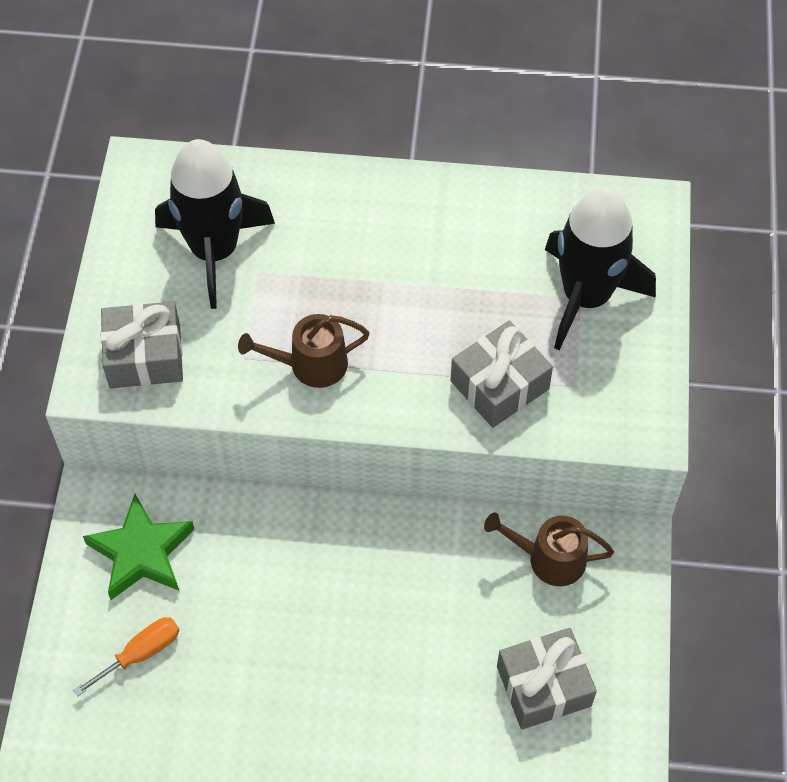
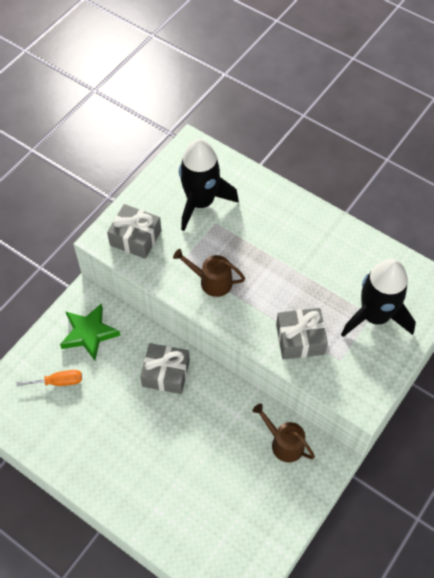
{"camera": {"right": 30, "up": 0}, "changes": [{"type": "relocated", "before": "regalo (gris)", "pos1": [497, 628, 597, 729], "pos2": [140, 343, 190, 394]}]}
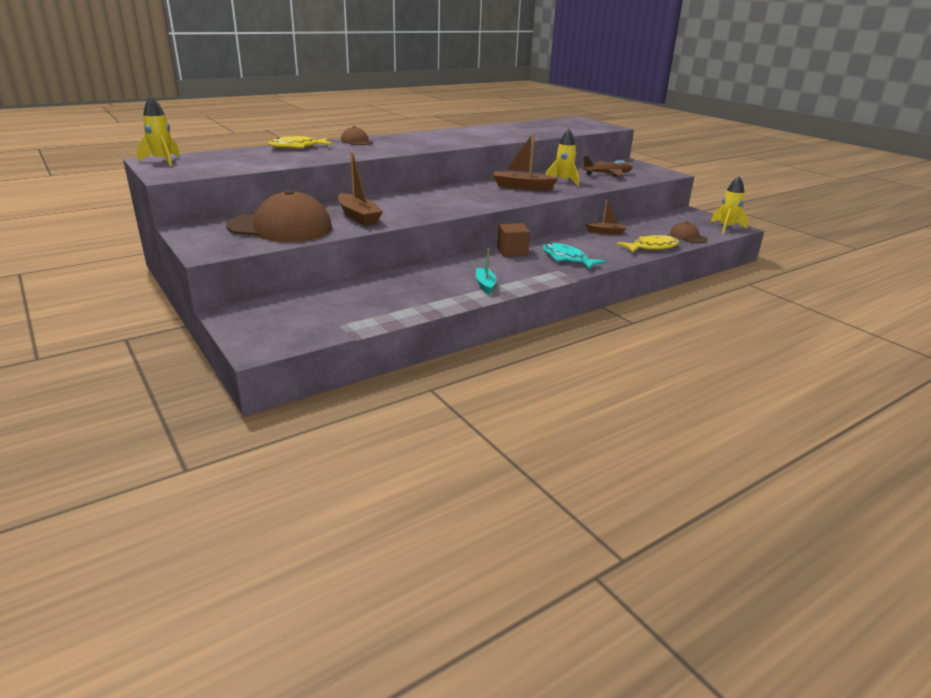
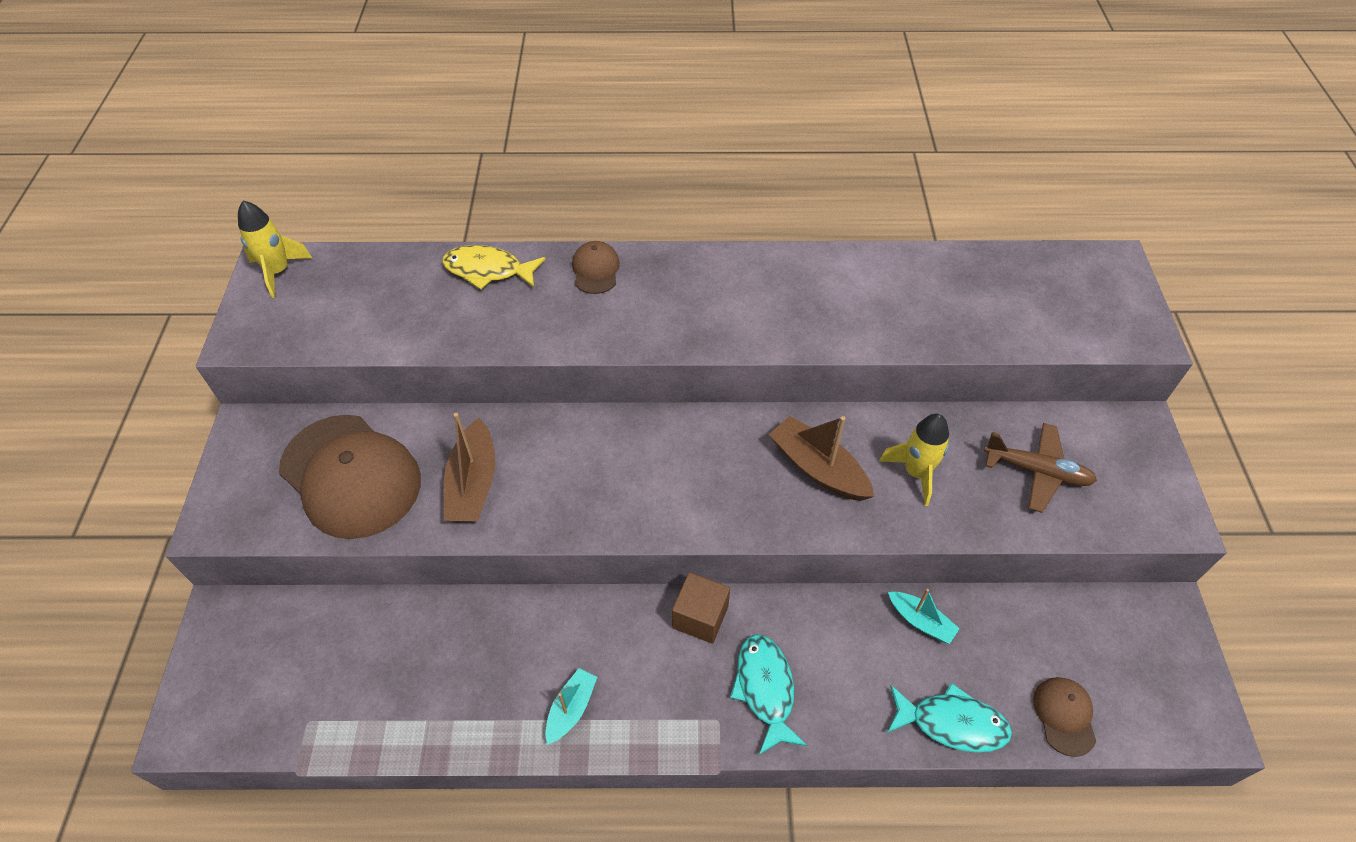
{"camera": {"right": 35, "up": 25}, "changes": [{"type": "missing", "before": "cohete (amarillo)", "pos1": [711, 176, 748, 234]}, {"type": "colour", "before": "barco (marrón)", "after": "barco (turquesa)", "pos1": [585, 200, 626, 234], "pos2": [888, 589, 960, 644]}, {"type": "colour", "before": "pez (amarillo)", "after": "pez (turquesa)", "pos1": [617, 235, 679, 252], "pos2": [887, 682, 1012, 753]}]}
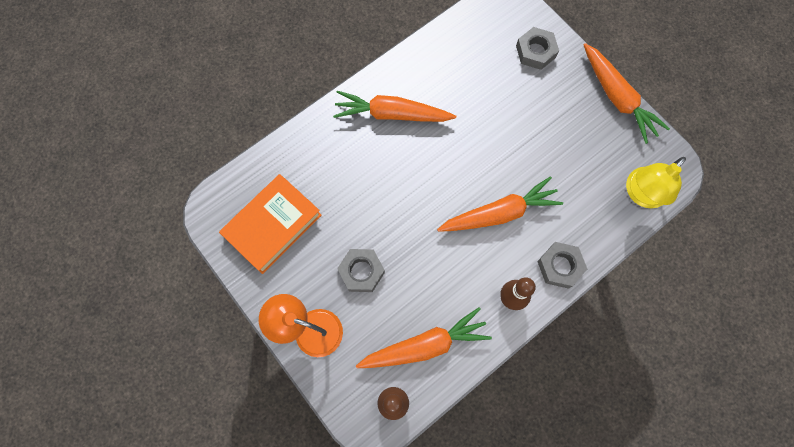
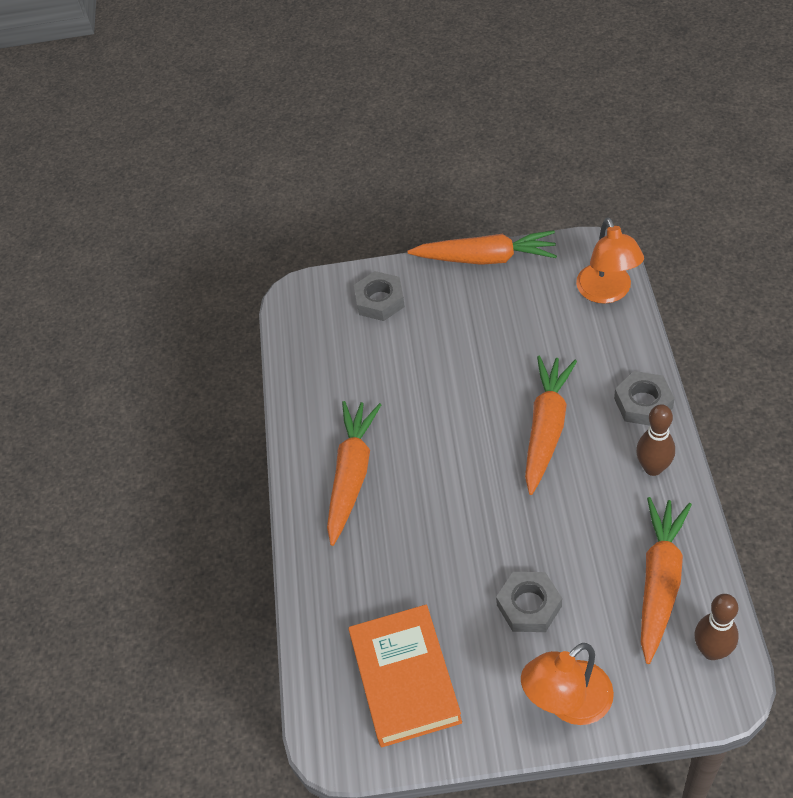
{"camera": {"right": -50, "up": -20}, "changes": [{"type": "spun", "before": "zanahoria (naranja)", "pos1": [333, 91, 456, 122], "pos2": [327, 401, 381, 546], "turn": 150}, {"type": "colour", "before": "lámpara (amarillo)", "after": "lámpara (naranja)", "pos1": [626, 157, 686, 208], "pos2": [576, 217, 644, 304]}]}
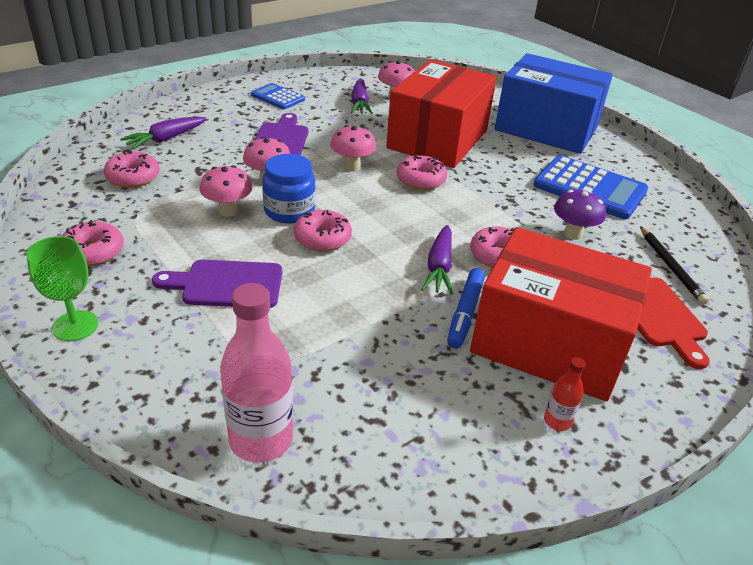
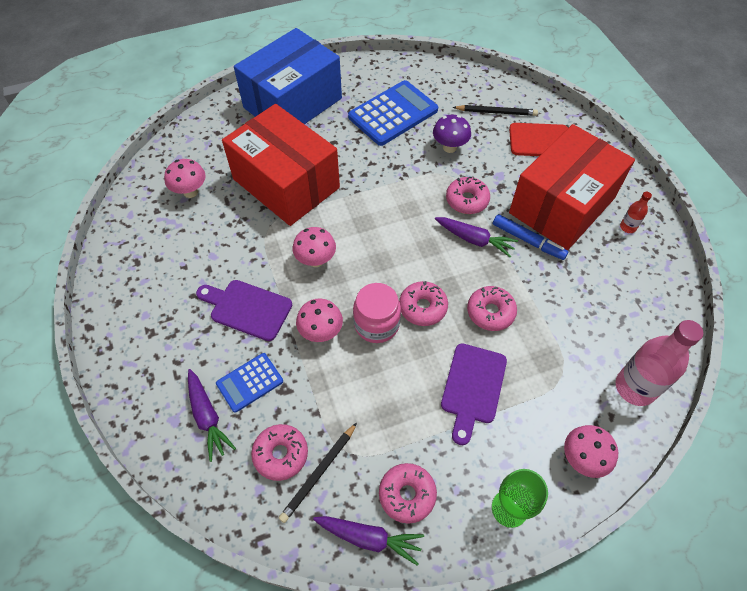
{"camera": {"right": -70, "up": 20}, "changes": [{"type": "relocated", "before": "zanahoria (morado)", "pos1": [351, 78, 373, 114], "pos2": [313, 516, 424, 566]}, {"type": "relocated", "before": "calculadora (azul)", "pos1": [251, 83, 305, 109], "pos2": [216, 353, 283, 413]}, {"type": "colour", "before": "tarro (azul)", "after": "tarro (rosa)", "pos1": [262, 154, 316, 223], "pos2": [353, 283, 401, 343]}, {"type": "relocated", "before": "rosquilla (rosa)", "pos1": [397, 155, 447, 190], "pos2": [467, 286, 517, 331]}, {"type": "relocated", "before": "seta (rosa)", "pos1": [200, 165, 252, 217], "pos2": [564, 425, 618, 478]}, {"type": "appeared", "after": "lápiz (negro)", "pos2": [279, 423, 357, 523]}]}
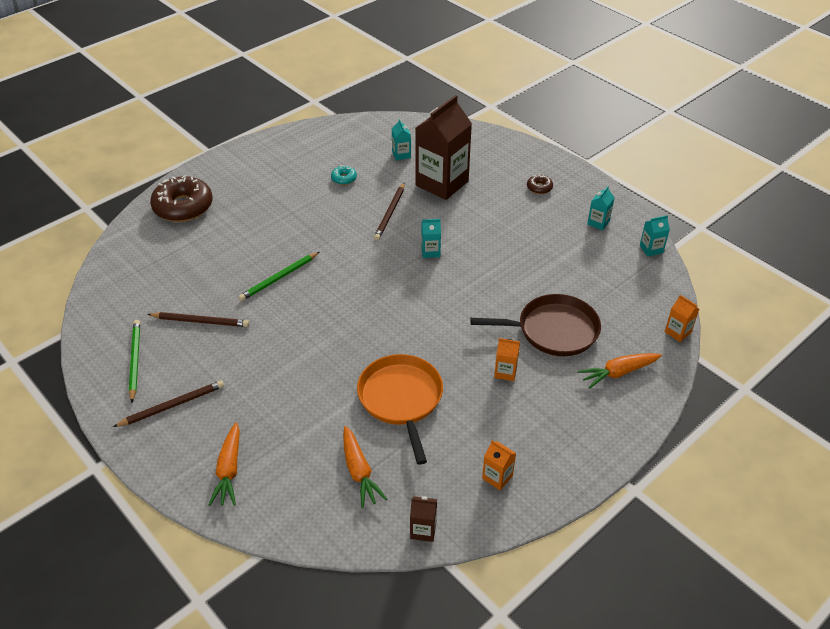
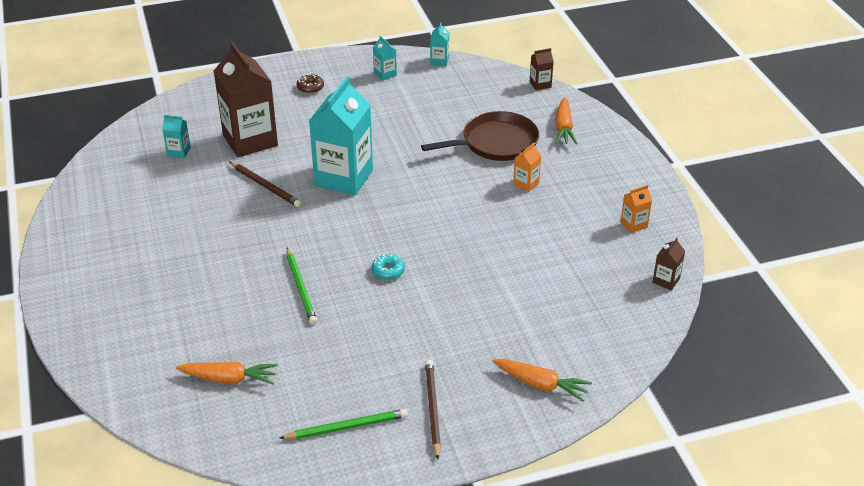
{"camera": {"right": -65, "up": -5}, "changes": [{"type": "relocated", "before": "rosquilla (turquesa)", "pos1": [331, 165, 357, 185], "pos2": [372, 254, 405, 280]}, {"type": "missing", "before": "rosquilla (marrón)", "pos1": [150, 175, 213, 222]}, {"type": "size", "before": "cartón de leche (turquesa)", "pos1": [421, 219, 441, 258], "pos2": [309, 76, 373, 195], "scale": 2.37}, {"type": "spun", "before": "sartén (marrón)", "pos1": [470, 294, 601, 356], "pos2": [421, 111, 539, 161], "turn": 45}, {"type": "colour", "before": "cartón de leche (naranja)", "after": "cartón de leche (marrón)", "pos1": [665, 295, 699, 342], "pos2": [530, 48, 554, 90]}, {"type": "missing", "before": "lápiz (marrón)", "pos1": [147, 312, 249, 327]}, {"type": "spun", "before": "lápiz (verde)", "pos1": [129, 320, 140, 403], "pos2": [279, 409, 408, 439], "turn": 150}, {"type": "missing", "before": "sartén (naranja)", "pos1": [357, 354, 443, 465]}, {"type": "relocated", "before": "zanahoria (naranja)", "pos1": [343, 426, 387, 508], "pos2": [176, 362, 278, 384]}]}
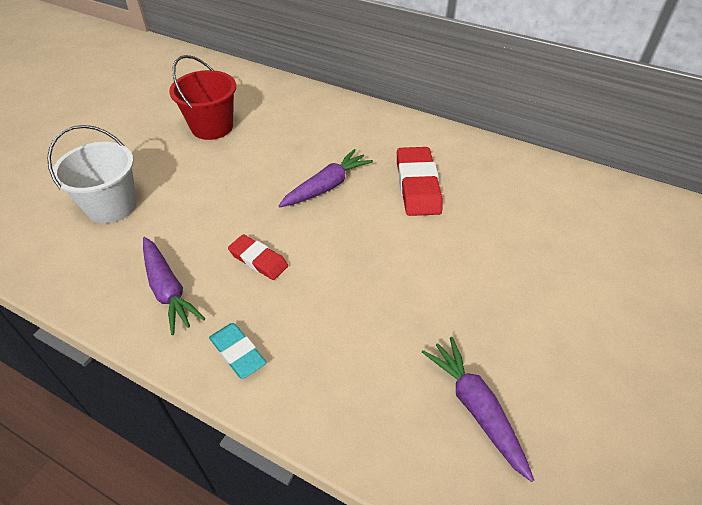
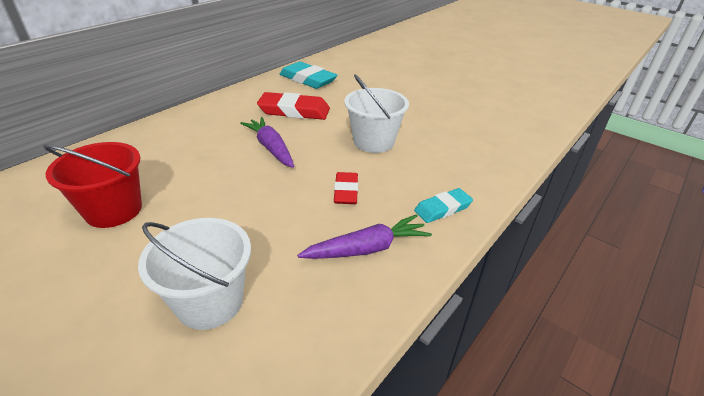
{"camera": {"right": -80, "up": -10}, "changes": [{"type": "spun", "before": "goma de borrar (rojo)", "pos1": [228, 234, 288, 280], "pos2": [334, 172, 358, 204], "turn": -45}, {"type": "missing", "before": "zanahoria (morado)", "pos1": [422, 337, 534, 482]}, {"type": "appeared", "after": "goma de borrar (turquesa)", "pos2": [280, 62, 337, 89]}, {"type": "appeared", "after": "balde (blanco)", "pos2": [344, 75, 409, 153]}]}
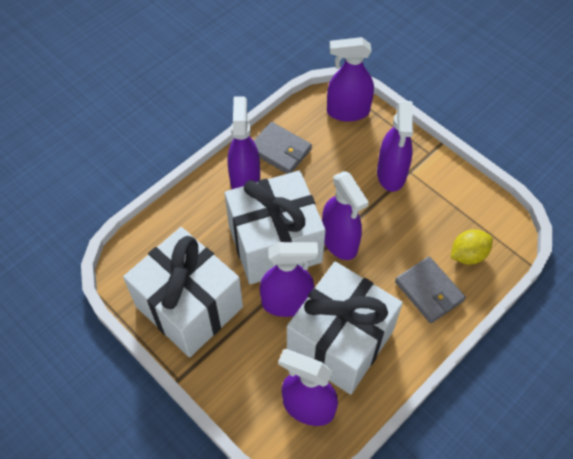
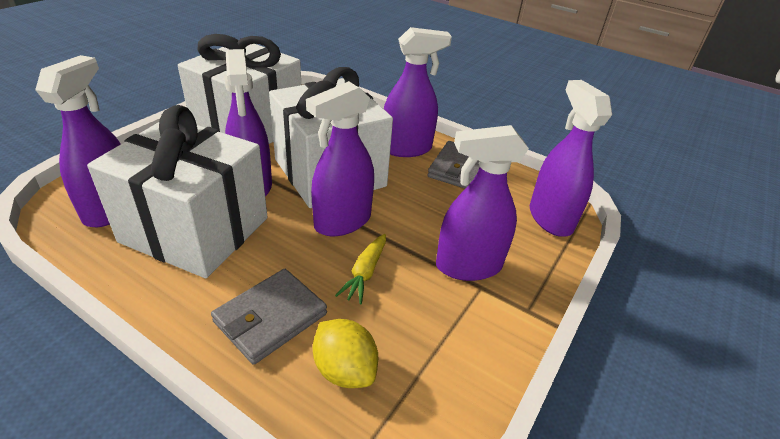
{"camera": {"right": 75, "up": -20}, "changes": [{"type": "appeared", "after": "zanahoria (amarillo)", "pos2": [335, 234, 386, 304]}]}
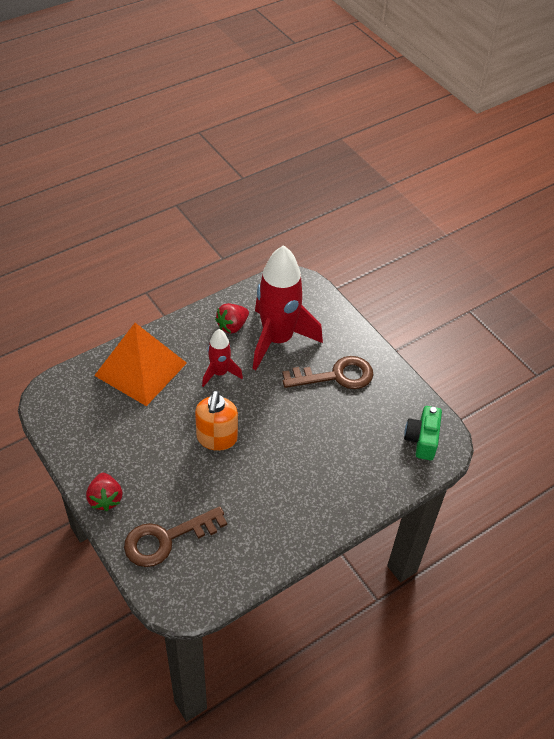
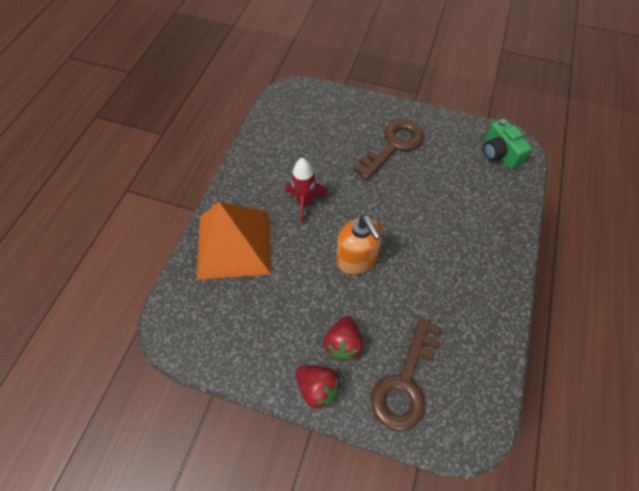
{"camera": {"right": -35, "up": 10}, "changes": [{"type": "missing", "before": "cohete (rojo)", "pos1": [253, 245, 323, 370]}, {"type": "relocated", "before": "fresa (rojo)", "pos1": [215, 303, 249, 334], "pos2": [323, 316, 363, 361]}]}
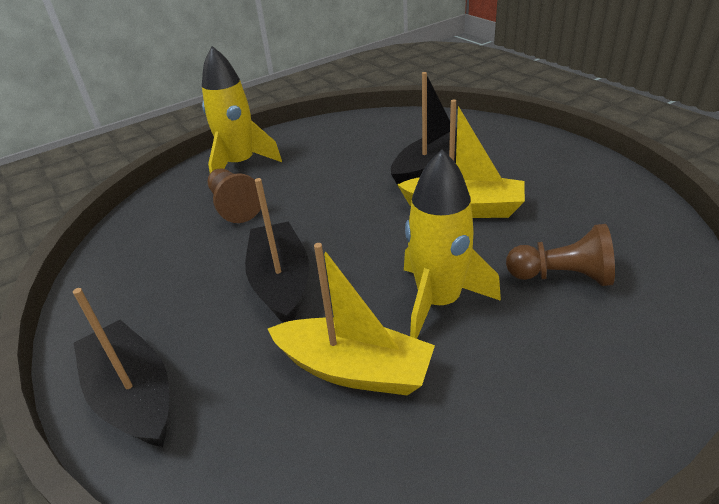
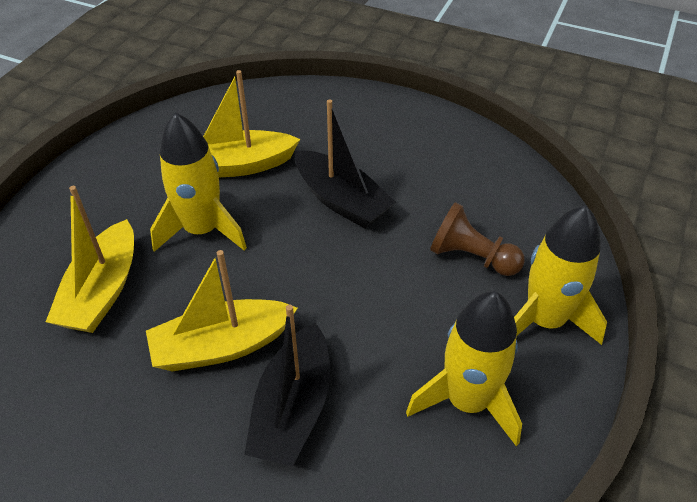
{"camera": {"right": 145, "up": 10}, "changes": [{"type": "exchanged", "before": "peón (marrón)", "after": "barco (amarillo)", "pos1": [506, 224, 615, 286], "pos2": [46, 186, 134, 333]}, {"type": "missing", "before": "barco (negro)", "pos1": [73, 288, 169, 447]}, {"type": "appeared", "after": "cohete (amarillo)", "pos2": [406, 291, 522, 446]}]}
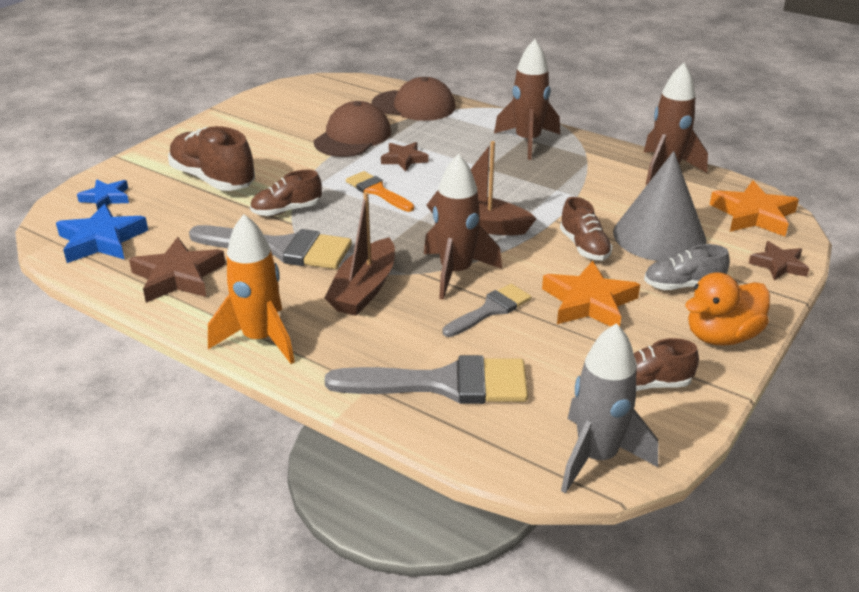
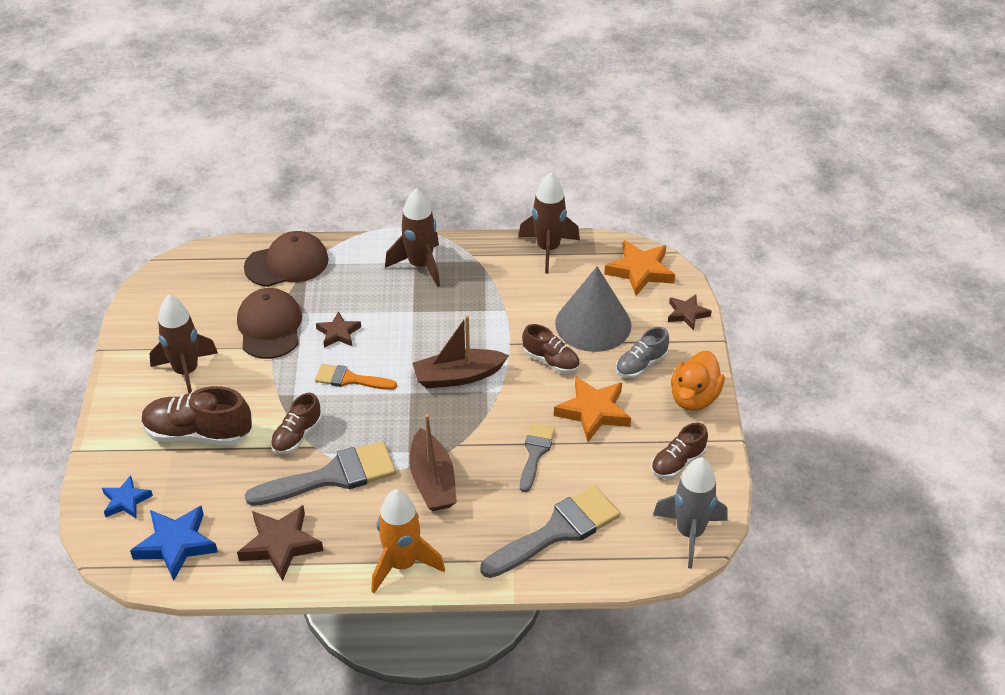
{"camera": {"right": -35, "up": 10}, "changes": [{"type": "relocated", "before": "cohete (marrón)", "pos1": [424, 154, 502, 300], "pos2": [149, 295, 218, 393]}]}
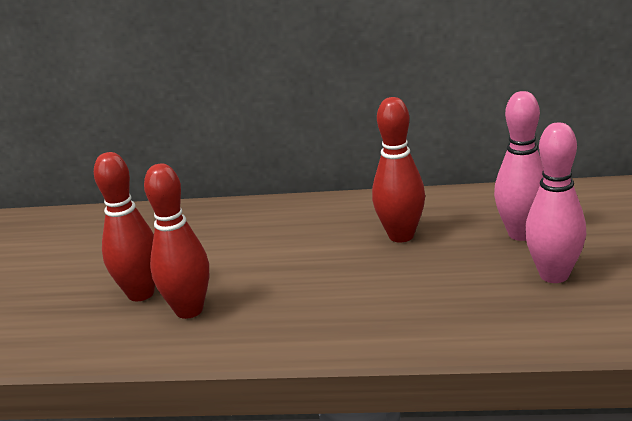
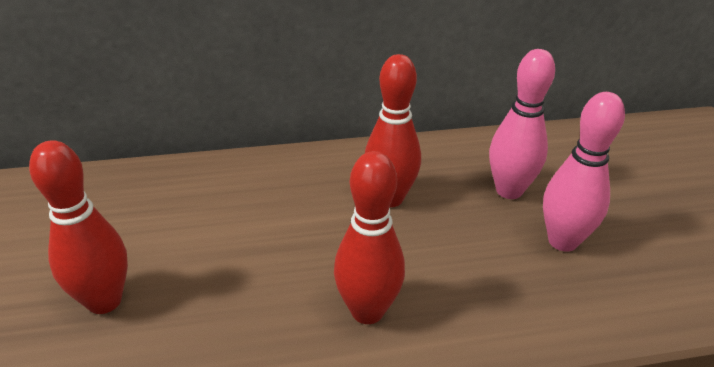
{"camera": {"right": -20, "up": 10}, "changes": [{"type": "relocated", "before": "bolo (rojo)", "pos1": [144, 164, 209, 319], "pos2": [334, 151, 405, 324]}]}
